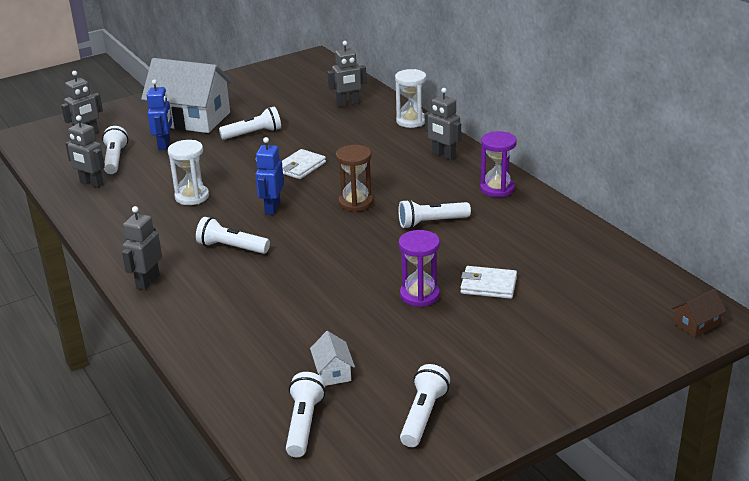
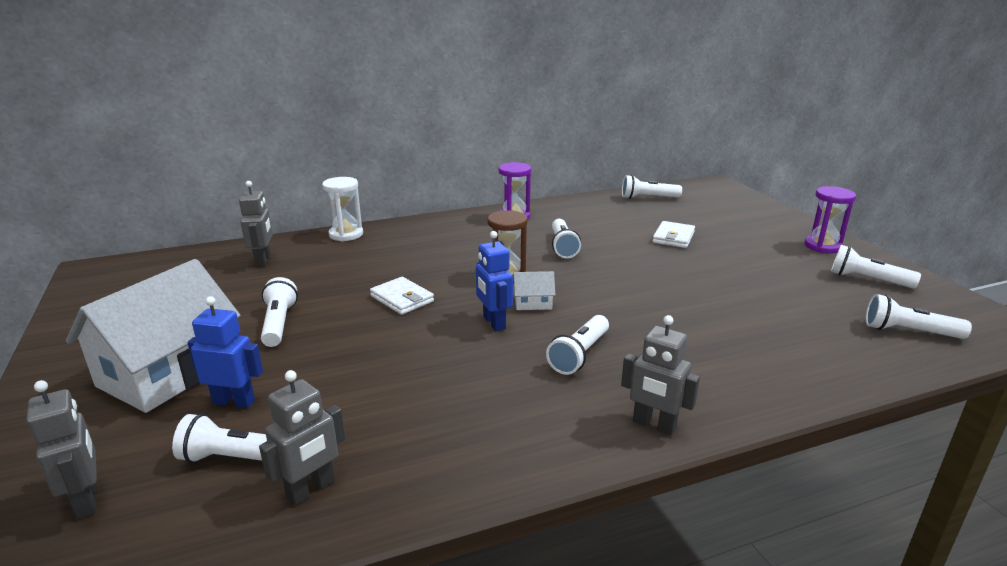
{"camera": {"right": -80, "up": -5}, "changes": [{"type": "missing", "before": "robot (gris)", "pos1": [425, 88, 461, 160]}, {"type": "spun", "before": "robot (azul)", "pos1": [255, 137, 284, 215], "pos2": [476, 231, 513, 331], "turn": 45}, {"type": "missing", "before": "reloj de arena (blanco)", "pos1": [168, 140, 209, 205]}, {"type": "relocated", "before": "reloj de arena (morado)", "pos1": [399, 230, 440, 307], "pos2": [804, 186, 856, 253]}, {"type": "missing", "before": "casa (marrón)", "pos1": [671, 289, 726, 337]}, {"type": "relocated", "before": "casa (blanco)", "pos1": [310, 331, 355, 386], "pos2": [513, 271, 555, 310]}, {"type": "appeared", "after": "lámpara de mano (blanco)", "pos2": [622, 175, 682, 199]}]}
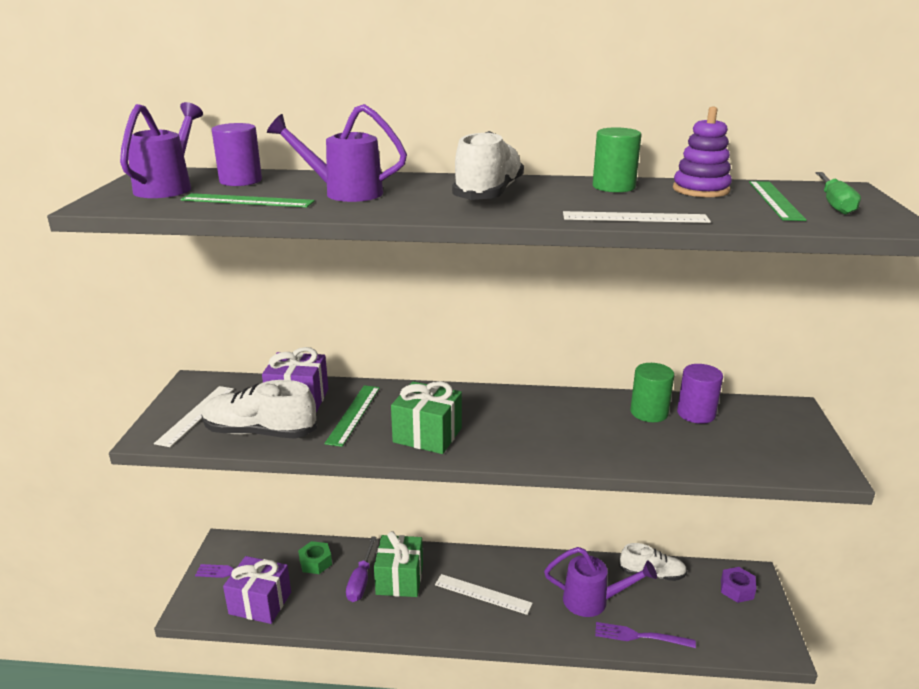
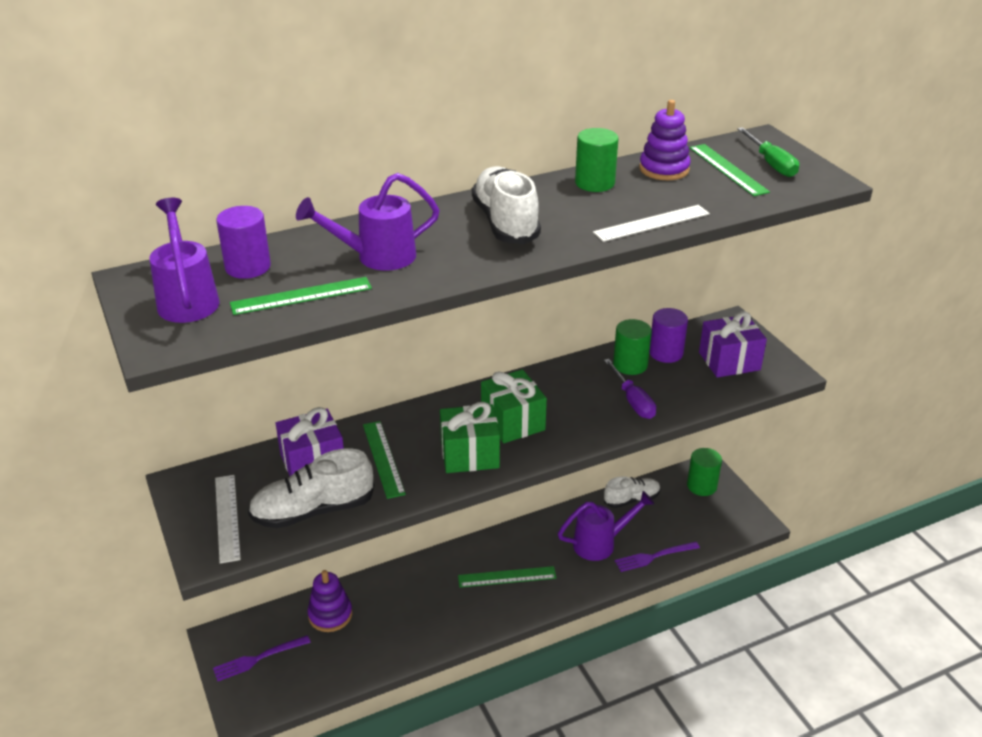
{"camera": {"right": -30, "up": 10}, "changes": [{"type": "relocated", "before": "regalo (verde)", "pos1": [374, 531, 423, 597], "pos2": [481, 370, 547, 443]}, {"type": "relocated", "before": "destornillador (morado)", "pos1": [346, 536, 377, 602], "pos2": [604, 359, 656, 419]}, {"type": "exchanged", "before": "tuerca (verde)", "after": "juguete apilable (morado)", "pos1": [298, 541, 332, 574], "pos2": [308, 570, 352, 632]}, {"type": "relocated", "before": "regalo (morado)", "pos1": [223, 556, 291, 624], "pos2": [699, 311, 767, 378]}, {"type": "exchanged", "before": "tuerca (morado)", "after": "cilindro (verde)", "pos1": [721, 567, 756, 603], "pos2": [687, 448, 722, 496]}, {"type": "colour", "before": "regla (blanco)", "after": "regla (verde)", "pos1": [435, 574, 533, 615], "pos2": [458, 566, 557, 587]}]}
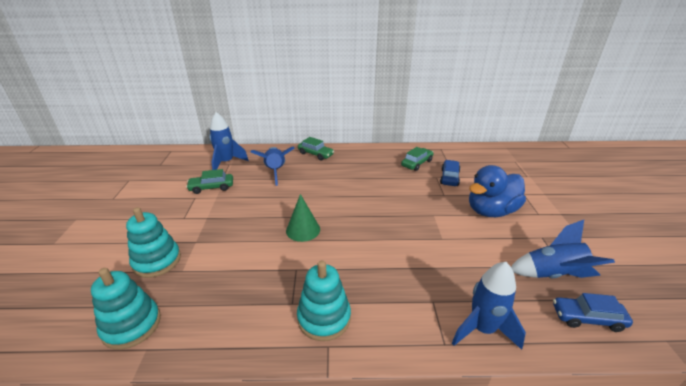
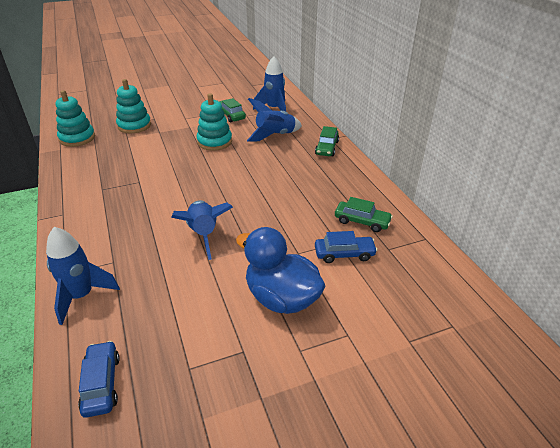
{"camera": {"right": 70, "up": 5}, "changes": [{"type": "missing", "before": "cono (verde)", "pos1": [286, 194, 320, 242]}, {"type": "relocated", "before": "cohete (azul)", "pos1": [511, 220, 615, 278], "pos2": [171, 200, 233, 260]}, {"type": "relocated", "before": "juguete apilable (turquesa)", "pos1": [297, 261, 351, 341], "pos2": [197, 93, 232, 151]}]}
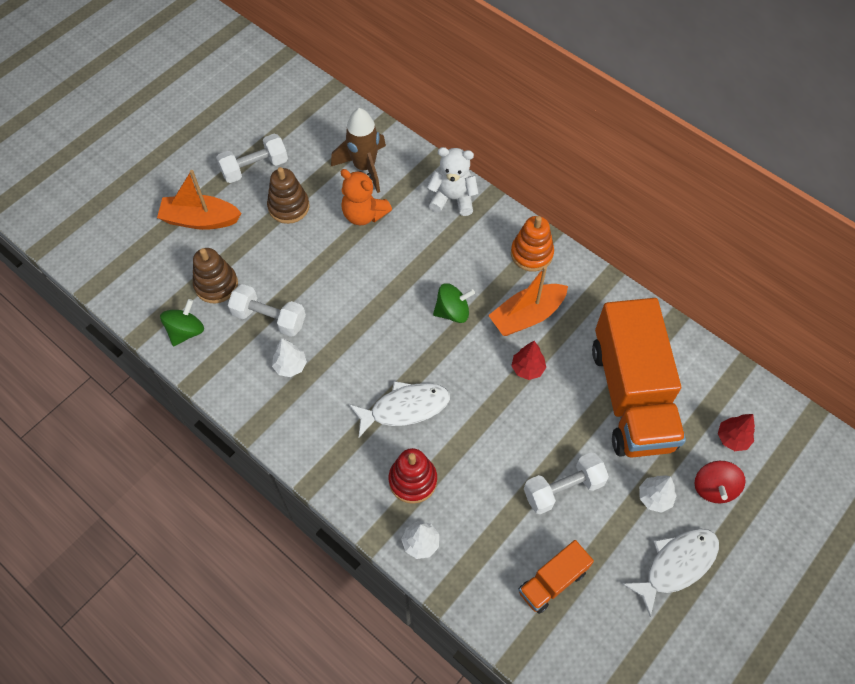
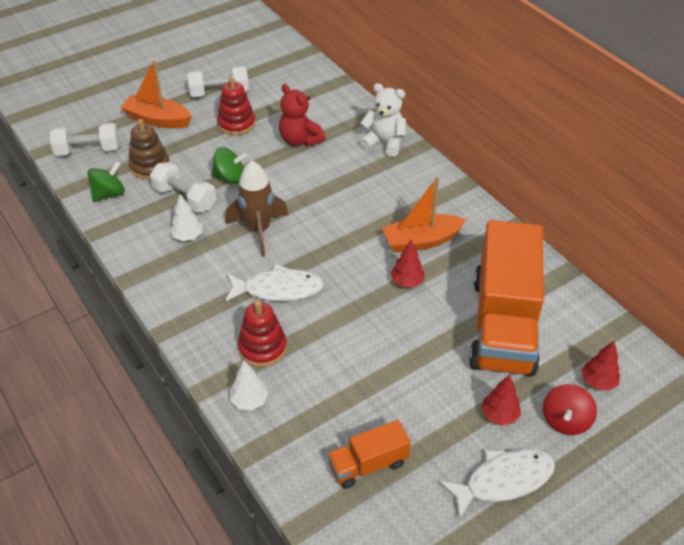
{"camera": {"right": 15, "up": -15}, "changes": [{"type": "relocated", "before": "cohete (marrón)", "pos1": [331, 108, 386, 193], "pos2": [225, 161, 288, 257]}, {"type": "colour", "before": "juguete apilable (marrón)", "after": "juguete apilable (rojo)", "pos1": [267, 167, 310, 224], "pos2": [217, 77, 255, 135]}, {"type": "colour", "before": "osito (naranja)", "after": "osito (rojo)", "pos1": [340, 169, 392, 225], "pos2": [279, 84, 326, 147]}, {"type": "missing", "before": "juguete apilable (naranja)", "pos1": [511, 216, 554, 272]}, {"type": "relocated", "before": "peonza (verde)", "pos1": [433, 283, 475, 323], "pos2": [211, 147, 247, 184]}, {"type": "relocated", "before": "mancuerna (blanco)", "pos1": [524, 452, 609, 514], "pos2": [50, 123, 120, 156]}, {"type": "colour", "before": "árbol (blanco)", "after": "árbol (rojo)", "pos1": [639, 475, 677, 513], "pos2": [481, 375, 521, 425]}]}
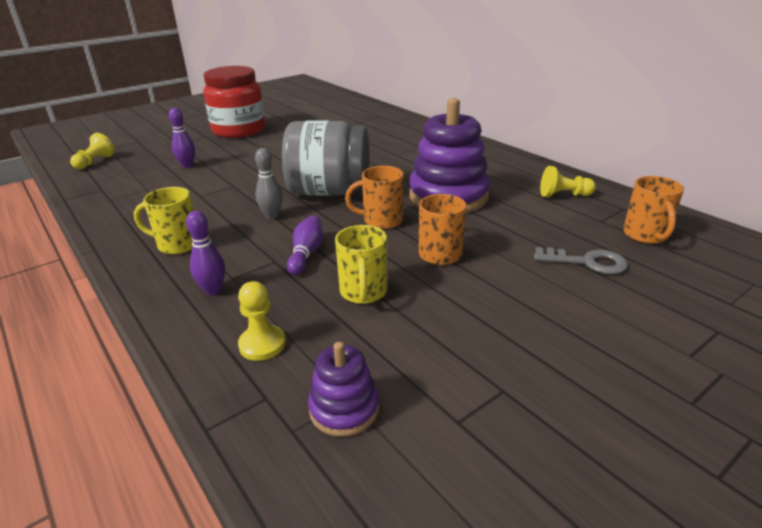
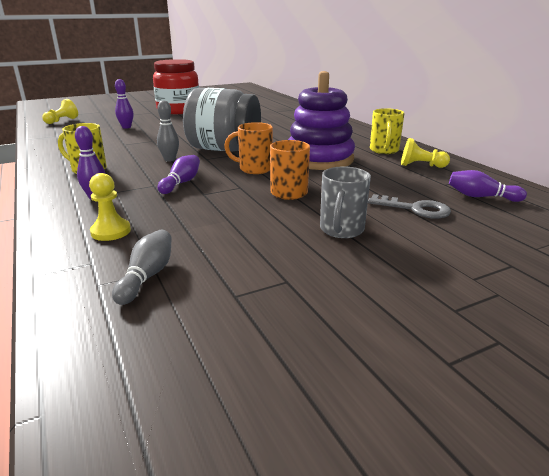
{"camera": {"right": 10, "up": -5}, "changes": [{"type": "exchanged", "before": "taza (naranja)", "after": "bolo (morado)", "pos1": [623, 176, 684, 244], "pos2": [449, 170, 527, 202]}, {"type": "relocated", "before": "taza (amarillo)", "pos1": [335, 225, 388, 304], "pos2": [370, 108, 405, 154]}, {"type": "exchanged", "before": "juguete apilable (morado)", "after": "bolo (gris)", "pos1": [308, 342, 379, 437], "pos2": [112, 230, 172, 305]}, {"type": "appeared", "after": "taza (gris)", "pos2": [320, 166, 371, 238]}]}
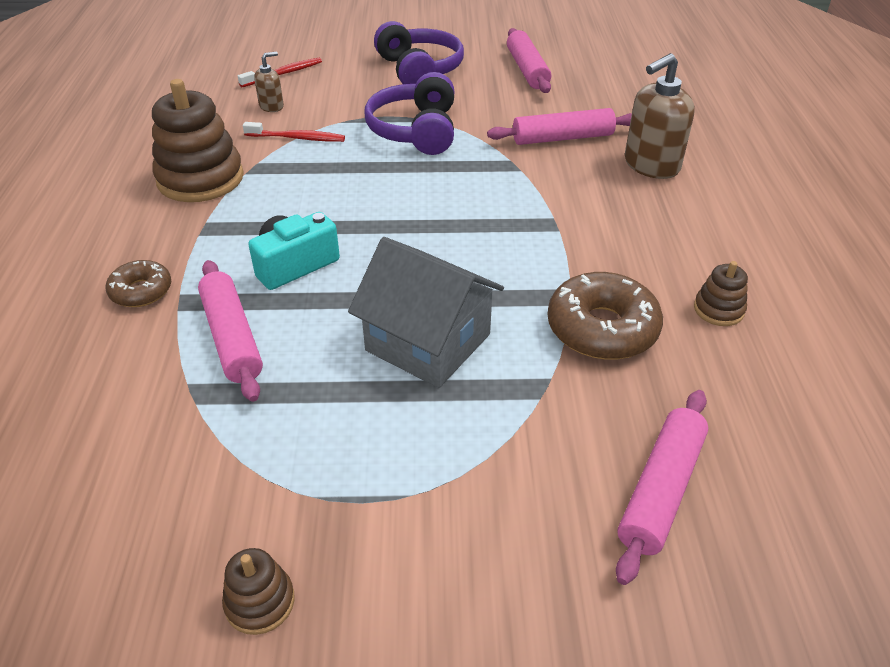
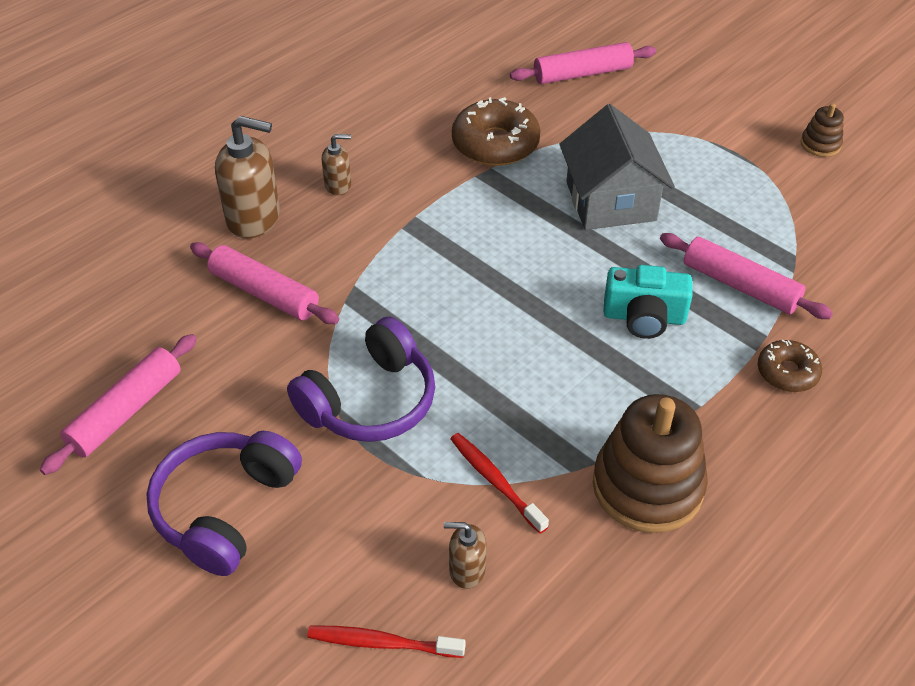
{"camera": {"right": -135, "up": 5}, "changes": [{"type": "spun", "before": "rodillo (rosa)", "pos1": [198, 260, 263, 402], "pos2": [660, 233, 833, 319], "turn": -75}, {"type": "missing", "before": "juguete apilable (marrón)", "pos1": [694, 261, 748, 326]}, {"type": "appeared", "after": "dispensador de jabón (marrón)", "pos2": [322, 134, 351, 196]}]}
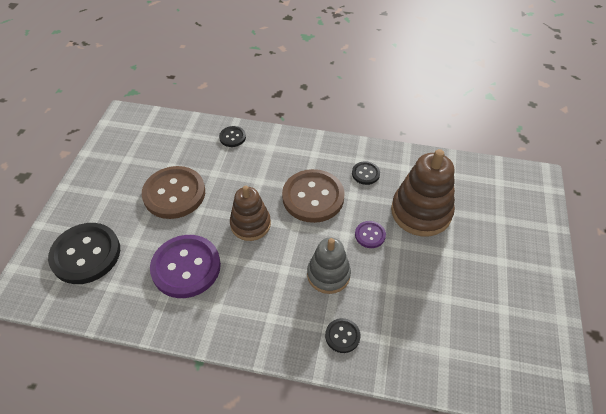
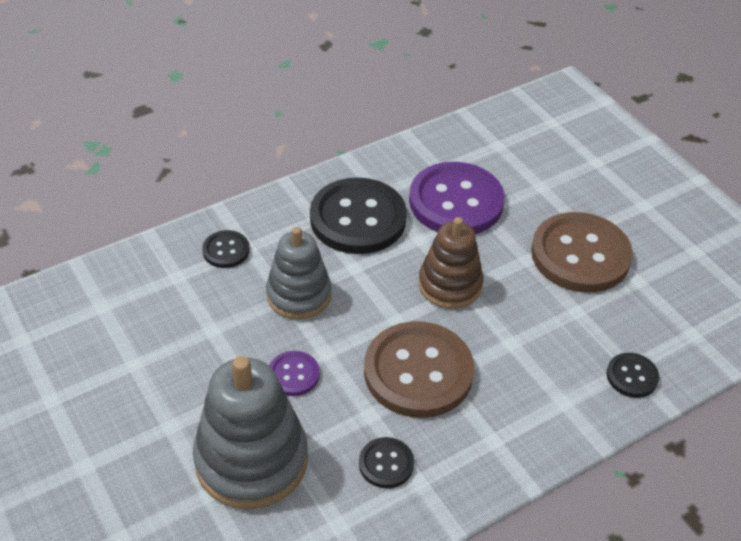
{"camera": {"right": 135, "up": -5}, "changes": [{"type": "colour", "before": "juguete apilable (marrón)", "after": "juguete apilable (gris)", "pos1": [391, 149, 455, 236], "pos2": [193, 356, 308, 509]}, {"type": "relocated", "before": "botón (negro)", "pos1": [48, 223, 120, 284], "pos2": [310, 177, 407, 254]}]}
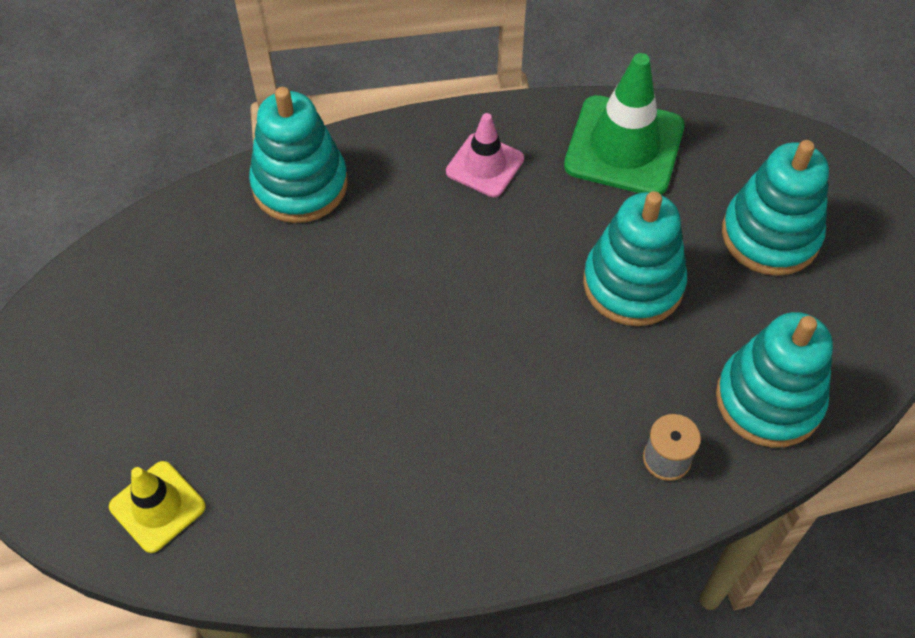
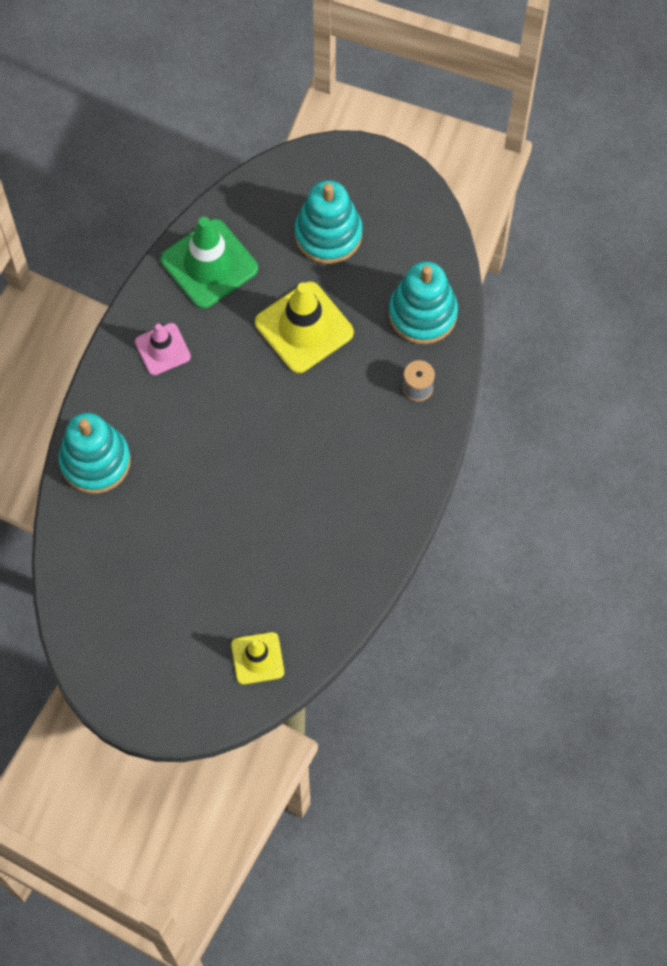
{"camera": {"right": -55, "up": 10}, "changes": [{"type": "exchanged", "before": "juguete apilable (turquesa)", "after": "cono de tráfico (amarillo)", "pos1": [583, 191, 687, 326], "pos2": [255, 281, 354, 373]}]}
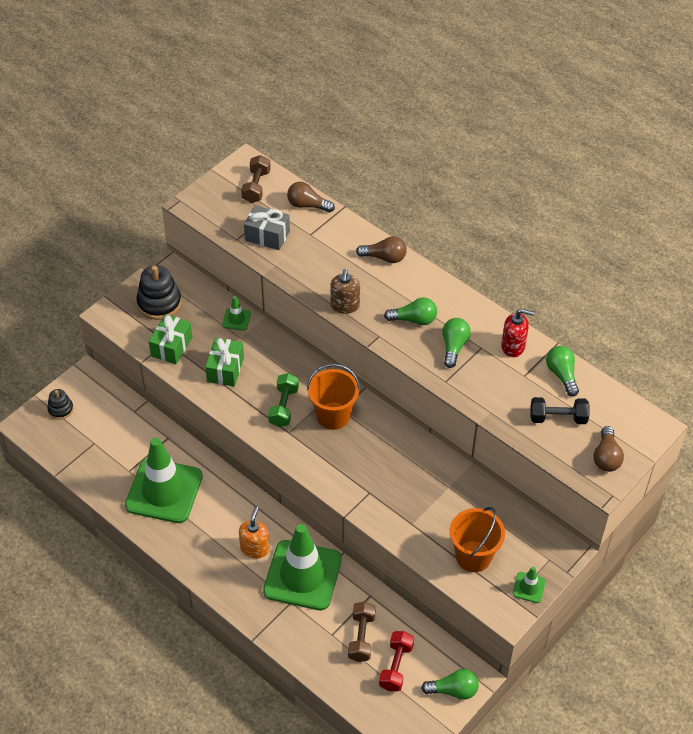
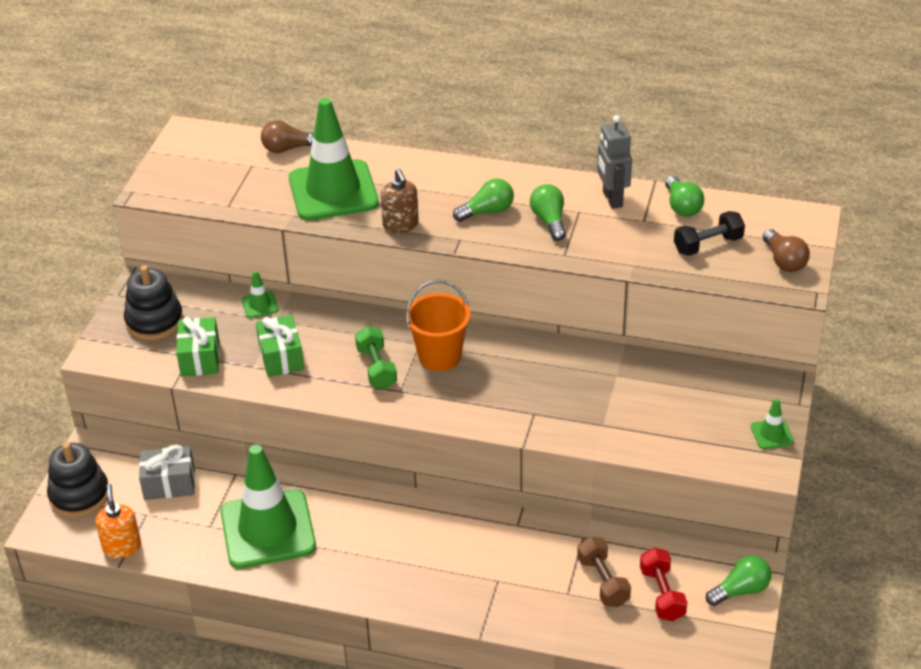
{"camera": {"right": -25, "up": -10}, "changes": [{"type": "missing", "before": "mancuerna (marrón)", "pos1": [241, 155, 271, 203]}, {"type": "relocated", "before": "regalo (gris)", "pos1": [244, 205, 290, 250], "pos2": [139, 445, 195, 500]}, {"type": "missing", "before": "bombilla (marrón)", "pos1": [356, 236, 407, 263]}, {"type": "exchanged", "before": "dispensador de jabón (rojo)", "after": "robot (gris)", "pos1": [501, 309, 535, 357], "pos2": [597, 115, 632, 209]}, {"type": "spun", "before": "bombilla (verde)", "pos1": [546, 346, 579, 397], "pos2": [665, 176, 704, 217], "turn": -150}, {"type": "size", "before": "juguete apilable (negro)", "pos1": [47, 389, 74, 420], "pos2": [47, 442, 108, 517], "scale": 1.75}, {"type": "relocated", "before": "dispensador de jabón (naranja)", "pos1": [239, 507, 270, 559], "pos2": [95, 484, 141, 558]}, {"type": "missing", "before": "balde (naranja)", "pos1": [450, 507, 505, 572]}, {"type": "relocated", "before": "cono de tráfico (verde)", "pos1": [263, 524, 342, 610], "pos2": [289, 98, 379, 220]}]}
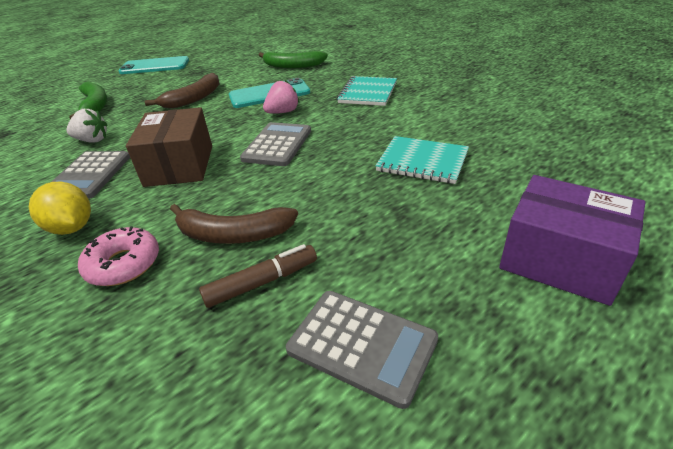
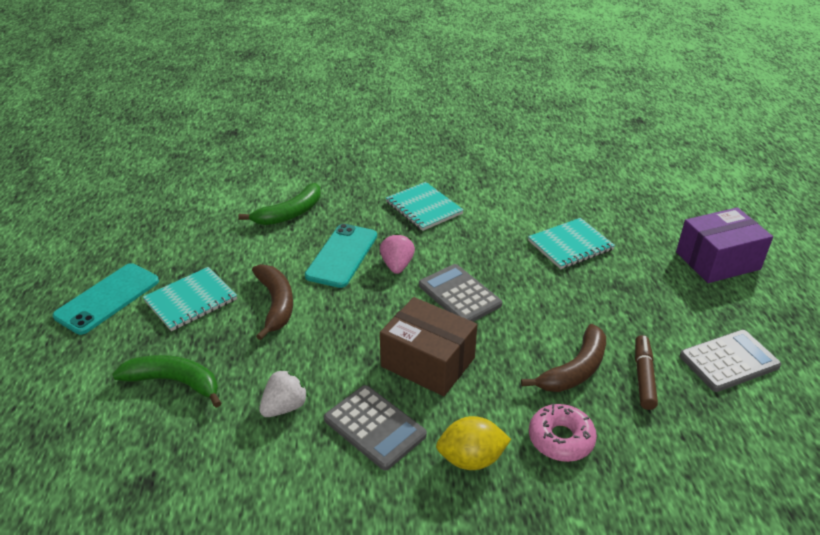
{"camera": {"right": -55, "up": 0}, "changes": [{"type": "appeared", "after": "cuaderno (turquesa)", "pos2": [143, 267, 237, 331]}]}
